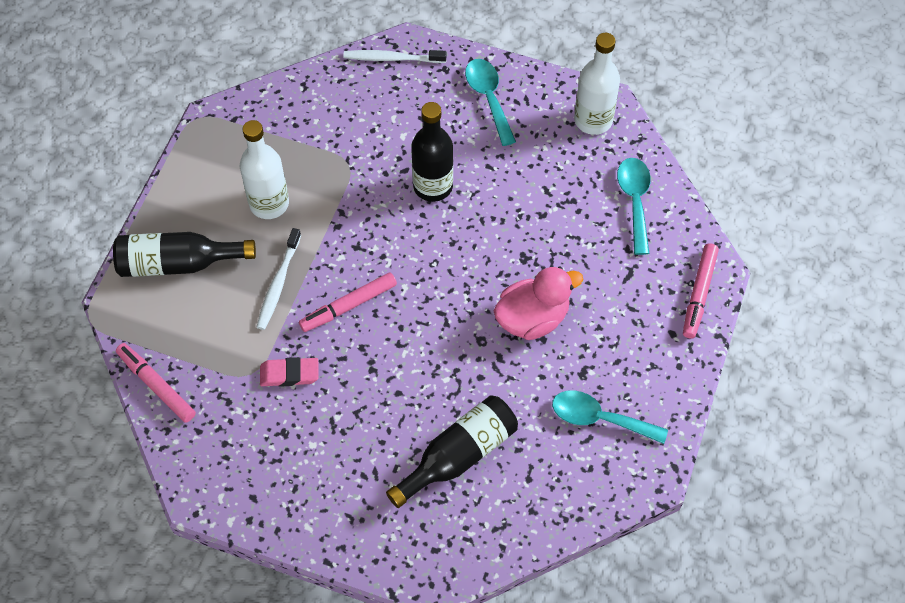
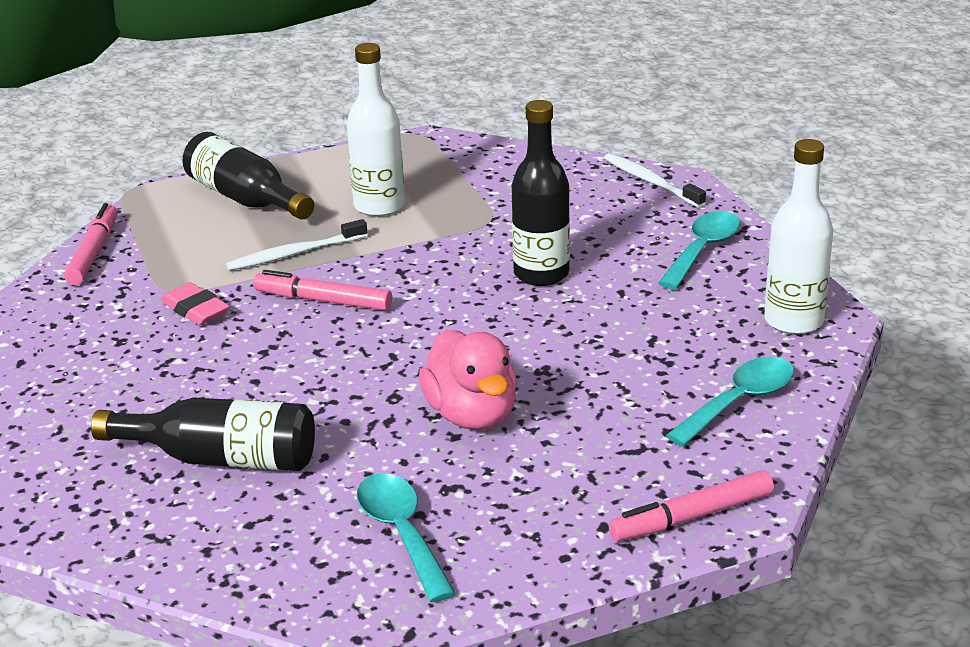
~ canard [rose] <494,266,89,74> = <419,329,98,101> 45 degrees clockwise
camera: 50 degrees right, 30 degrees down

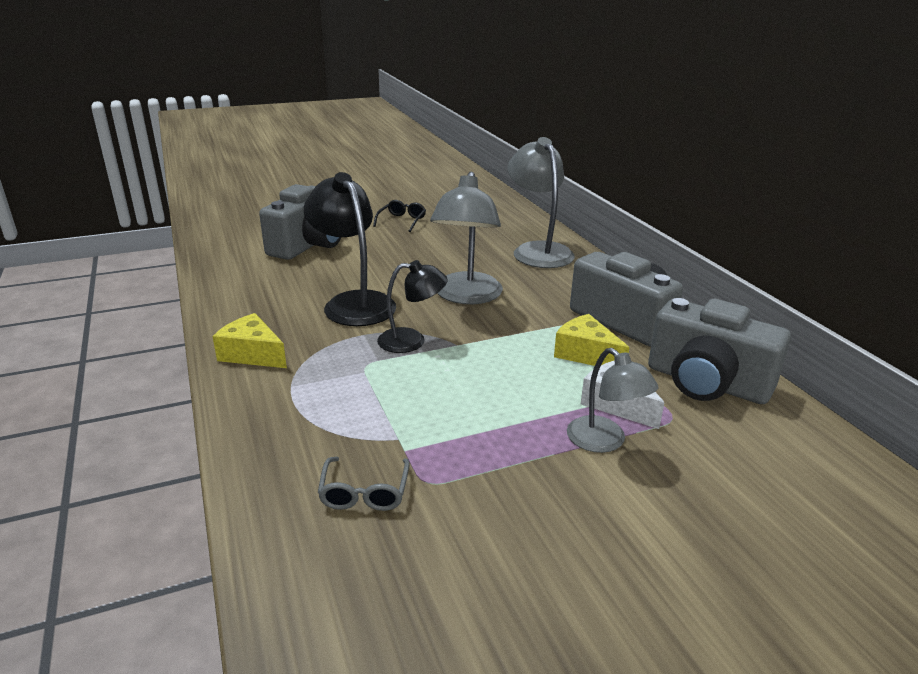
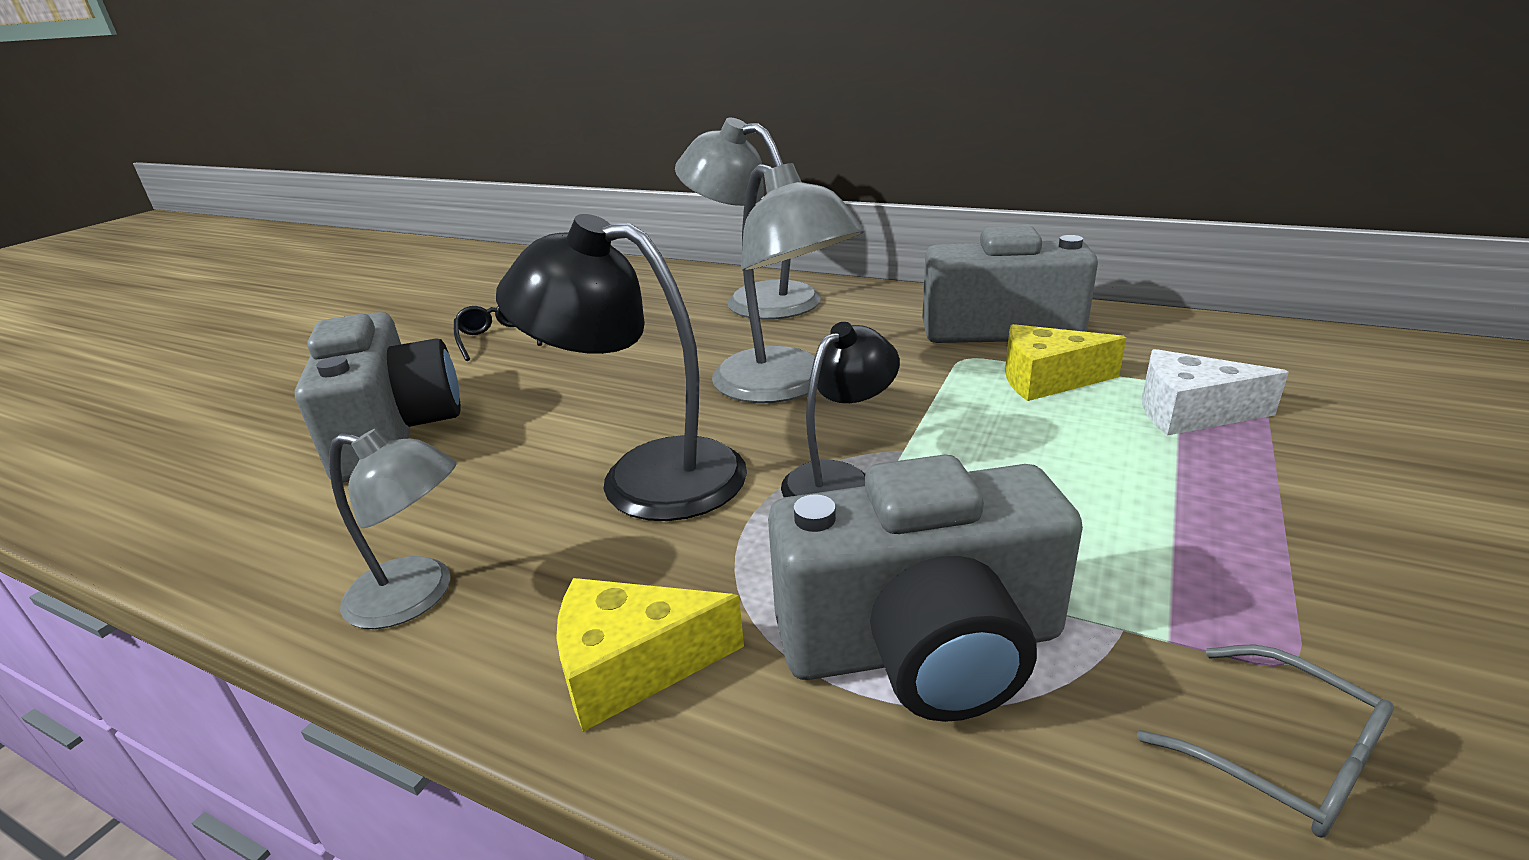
~ appareil photo [gris] <648,298,143,106> to <768,454,315,268>
~ lampe [gris] <567,348,92,105> to <329,429,128,200>
camera: 40 degrees left, 0 degrees up

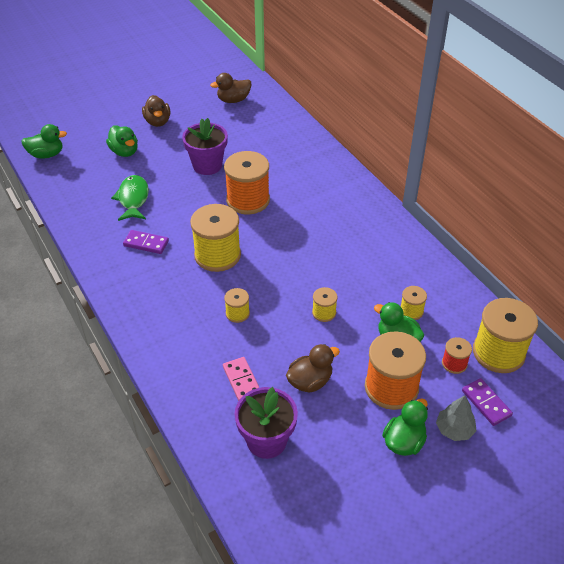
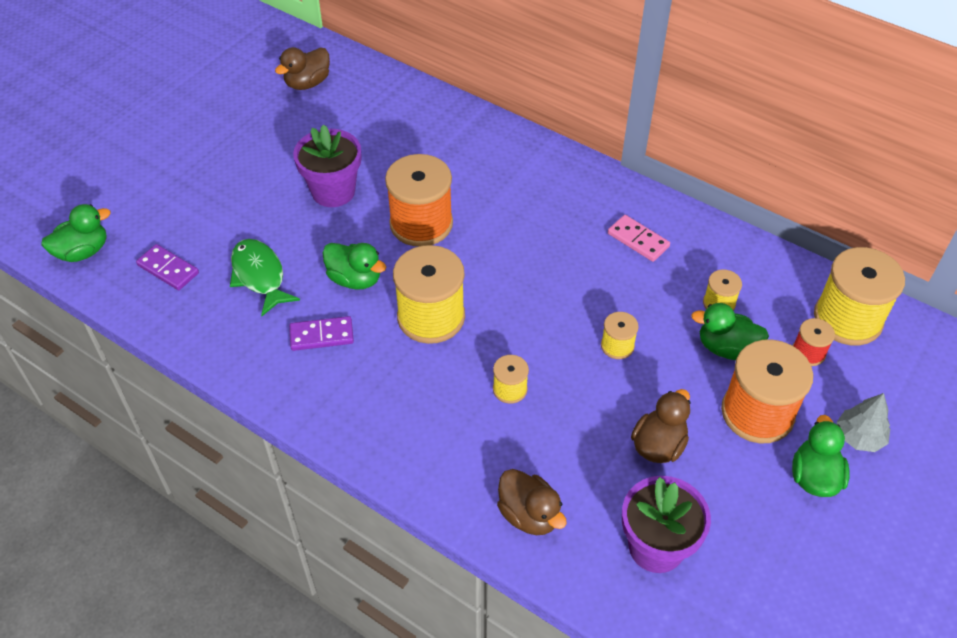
~ canard [marron] <142,95,28,32> to <497,469,70,66>
~ canard [vert] <106,126,32,31> to <323,243,63,47>
~ domino [rose] <223,357,37,44> to <608,215,62,47>
~ domino [violet] <462,378,51,48> to <136,244,63,46>
camera: 25 degrees left, 5 degrees up

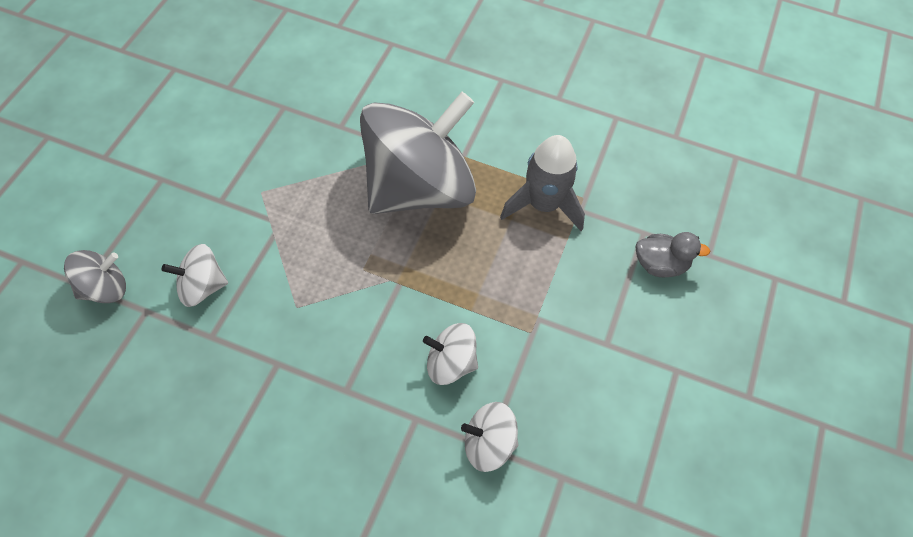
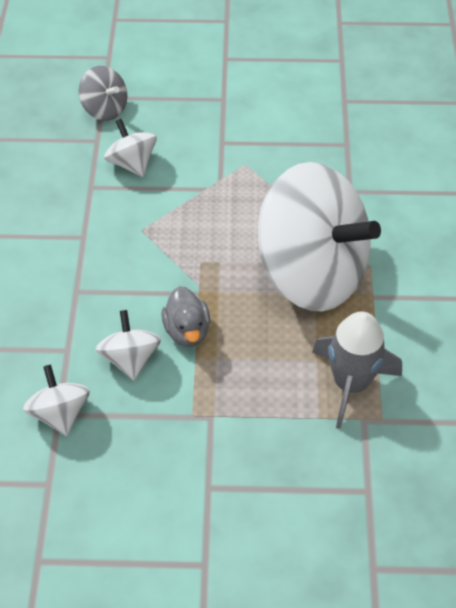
~ toupie [gris] <360,92,116,122> to toupie [blanc] <258,162,123,149>
~ canard [gris] <636,232,74,45> to <161,286,49,61>
camera: 75 degrees right, 5 degrees down

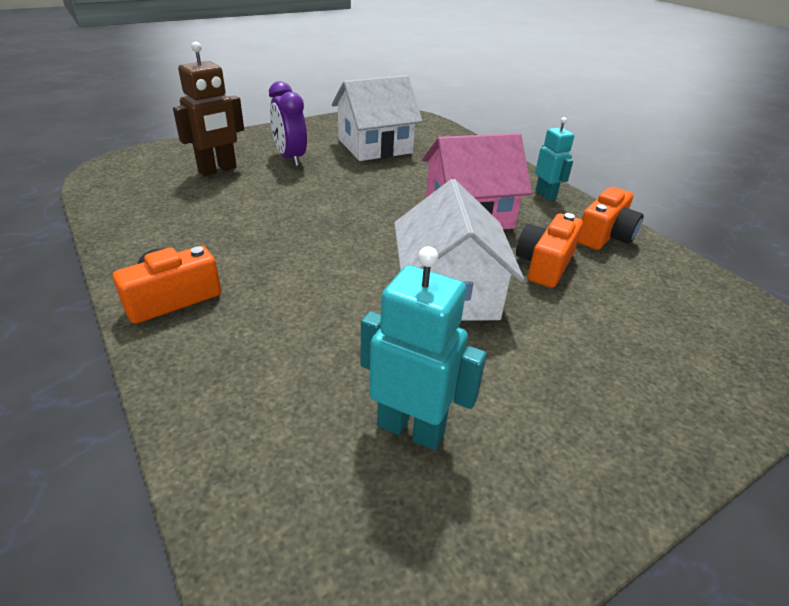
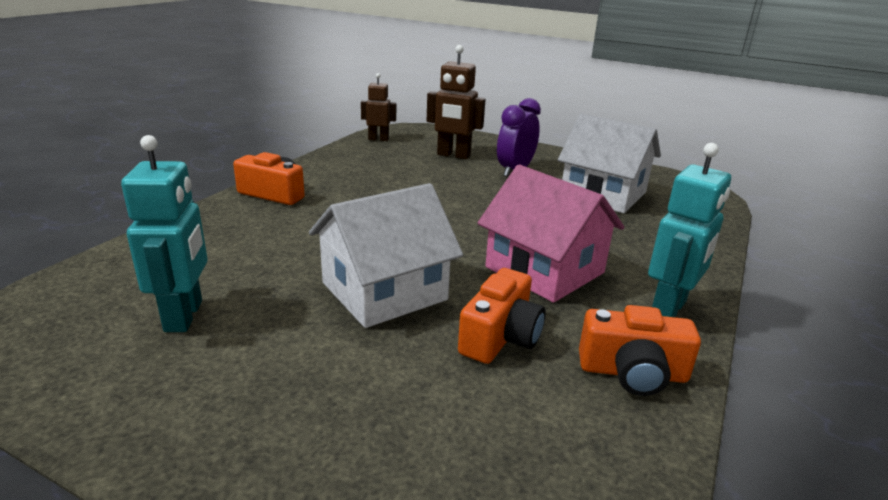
~ robot [turquoise] <535,117,39,84> = <648,143,83,174> x1.54
~ appareil photo [orange] <516,213,67,75> = <458,268,88,96> 120 degrees clockwise
+ robot [marron] <361,73,35,68>
camera: 60 degrees right, 10 degrees down

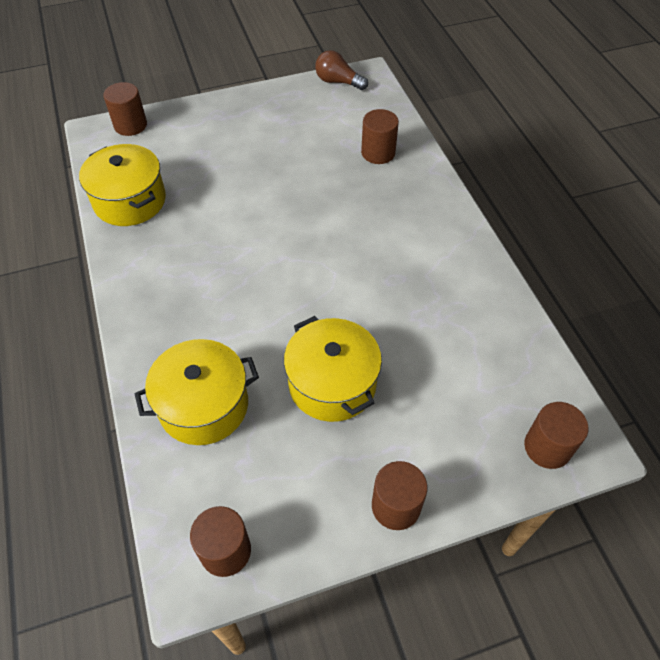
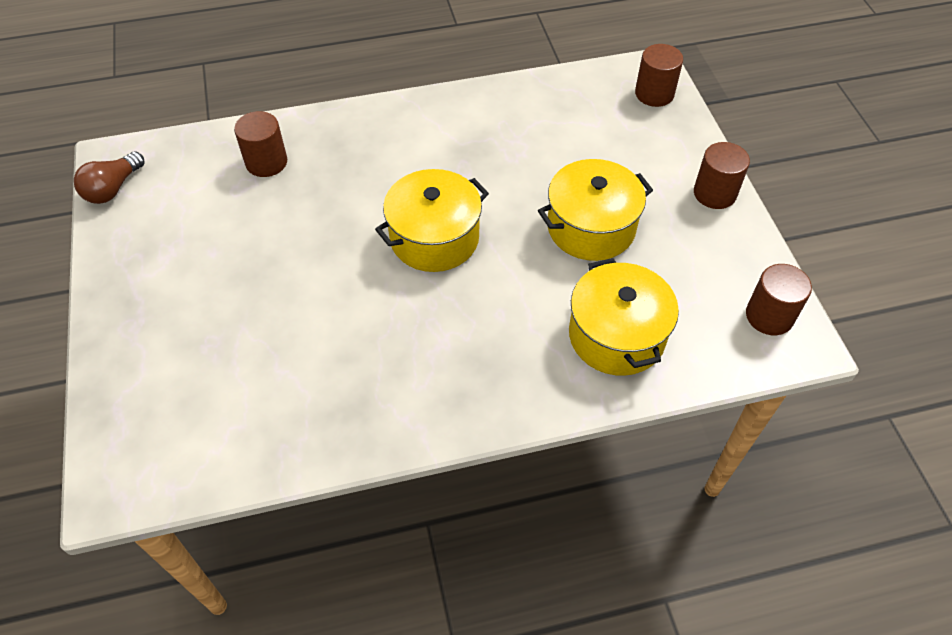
- cylindre [marron] <103,82,44,54>
~ marmite [jaune] <79,144,87,82> to <375,169,114,103>
camera: 85 degrees left, 0 degrees up

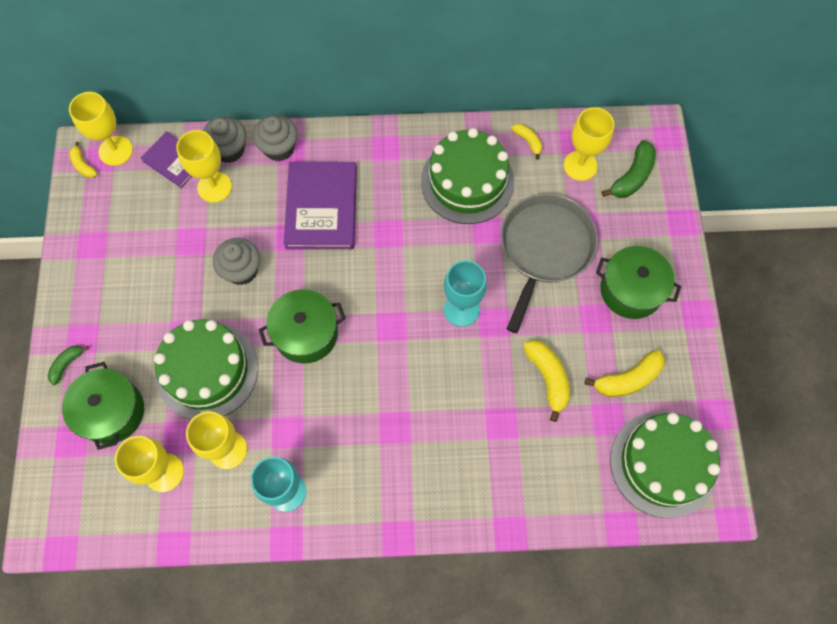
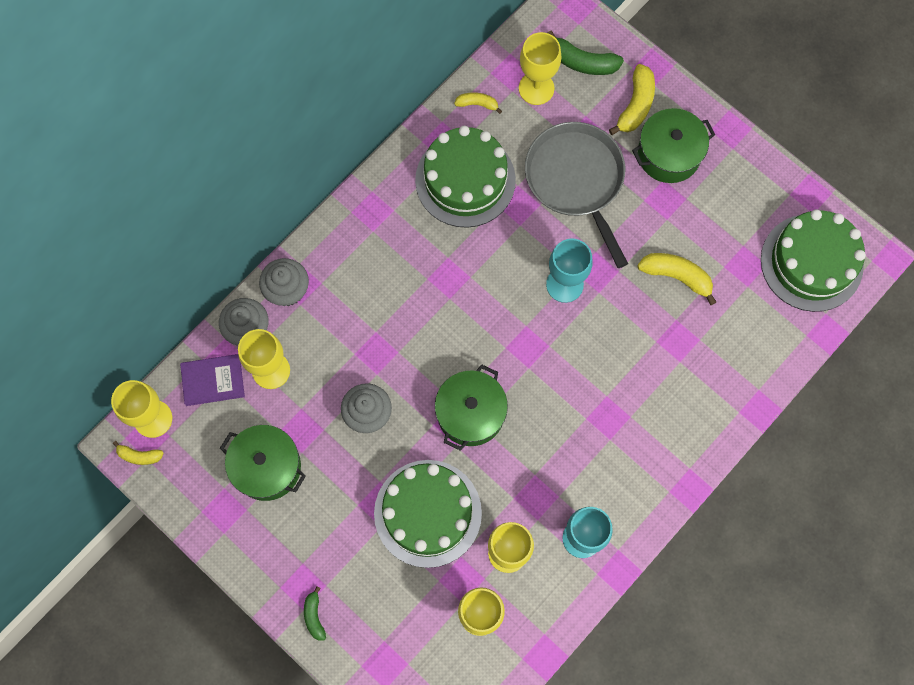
~ banane [vert] <602,140,54,58> = <548,31,76,44> 120 degrees clockwise
- livre [violet] <284,162,73,87>
~ banane [jaune] <584,350,81,47> to <609,64,46,71>
~ marmite [vert] <62,362,82,88> to <220,425,86,76>
camera: 45 degrees left, 5 degrees up

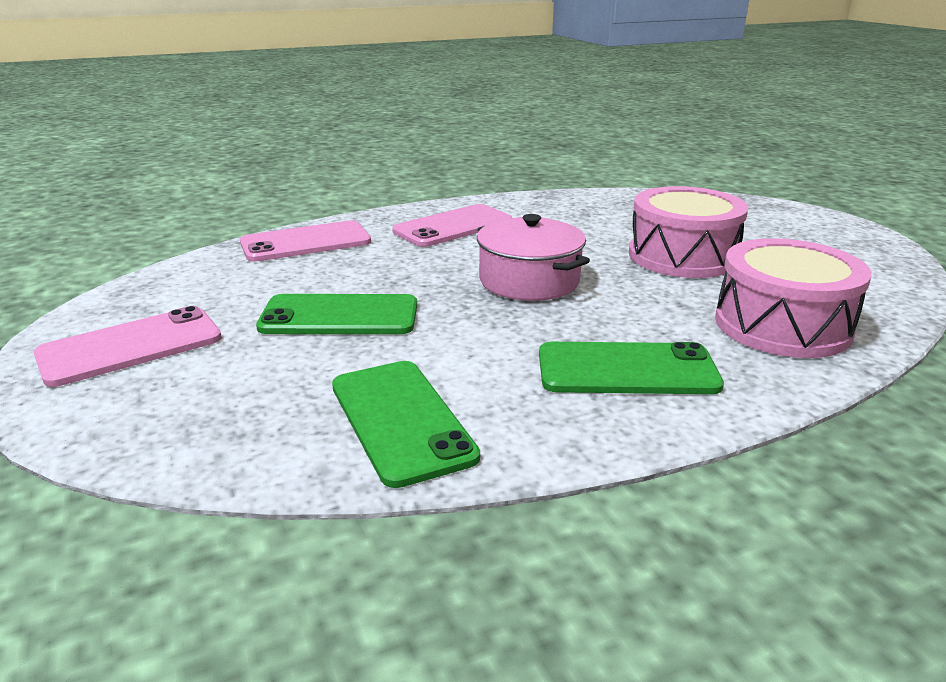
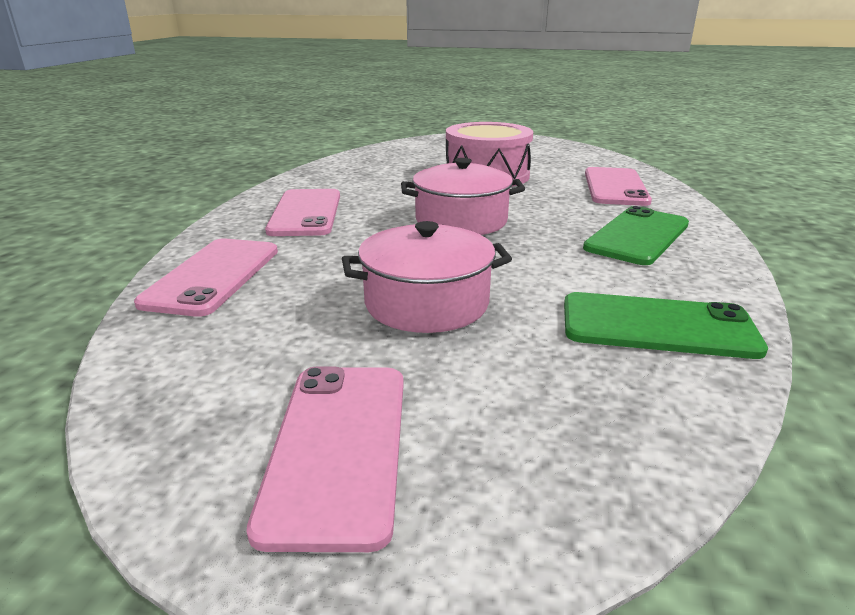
~ tambour [rose] <715,238,157,120> to téléphone [rose] <585,167,67,39>
~ téléphone [vert] <256,294,161,40> to marmite [rose] <342,221,170,112>
camera: 55 degrees left, 0 degrees up

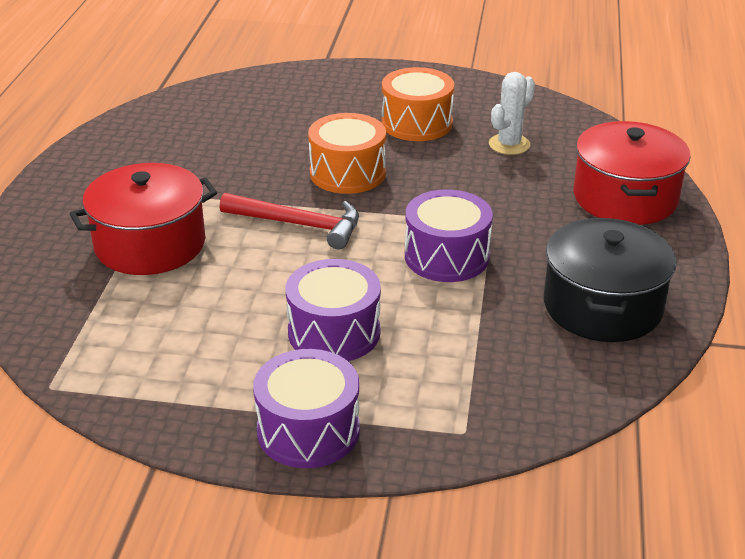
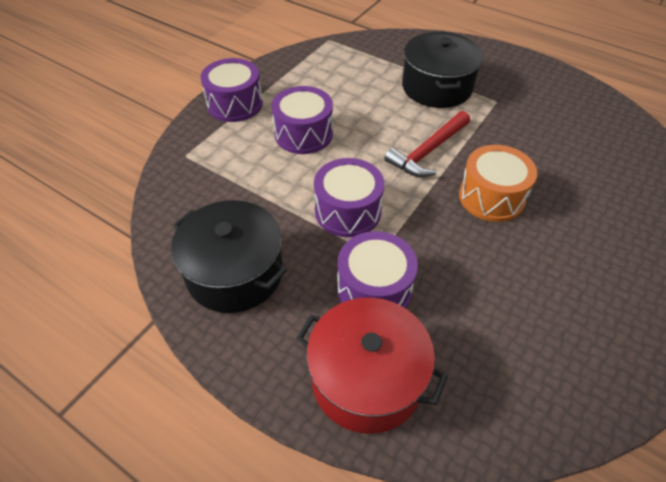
- tambour [orange] <382,67,72,74>
- cactus [blanc] <489,72,46,83>
~ marmite [rouge] <70,163,147,112> to marmite [noir] <402,32,81,76>
+ tambour [violet] <337,231,81,77>
camera: 115 degrees right, 15 degrees up

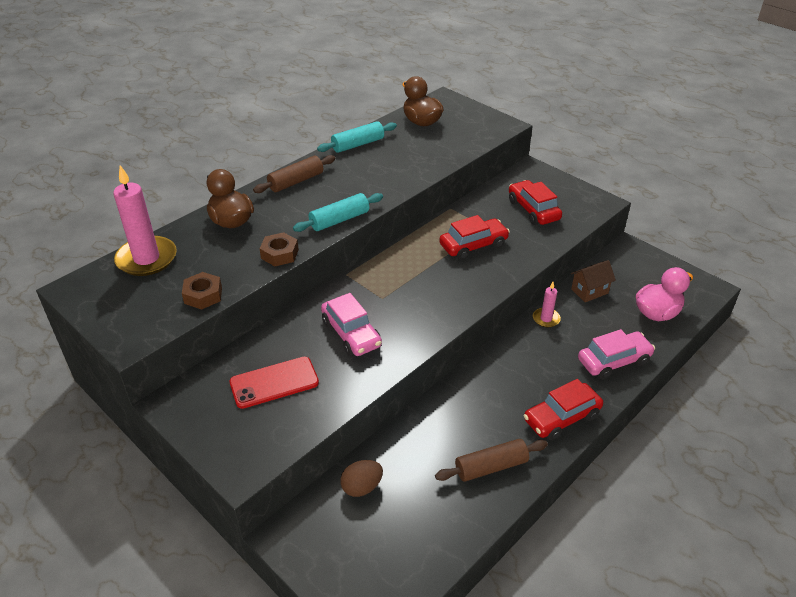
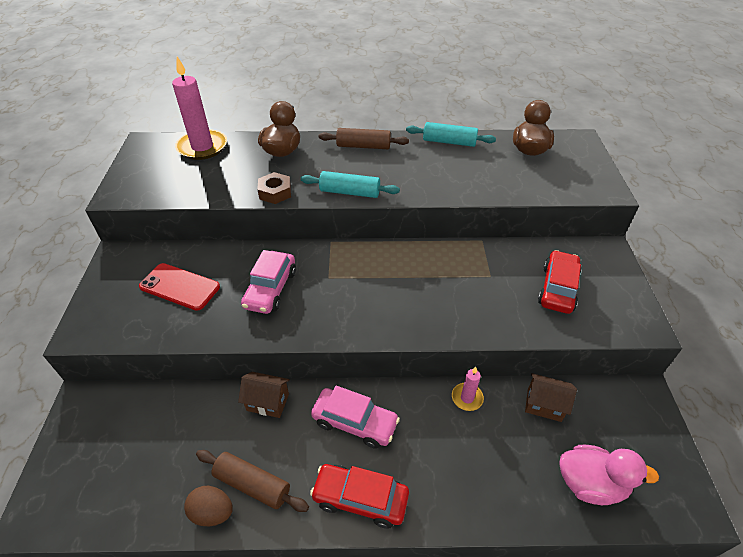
- voiture [rouge] <439,215,71,45>
- écrou [marron] <182,272,40,38>
~ voiture [rose] <578,329,77,50> to <311,386,89,63>
~ œuf [marron] <340,460,43,37> to <184,486,49,40>
+ maison [marron] <238,372,52,46>
camera: 45 degrees right, 5 degrees up

